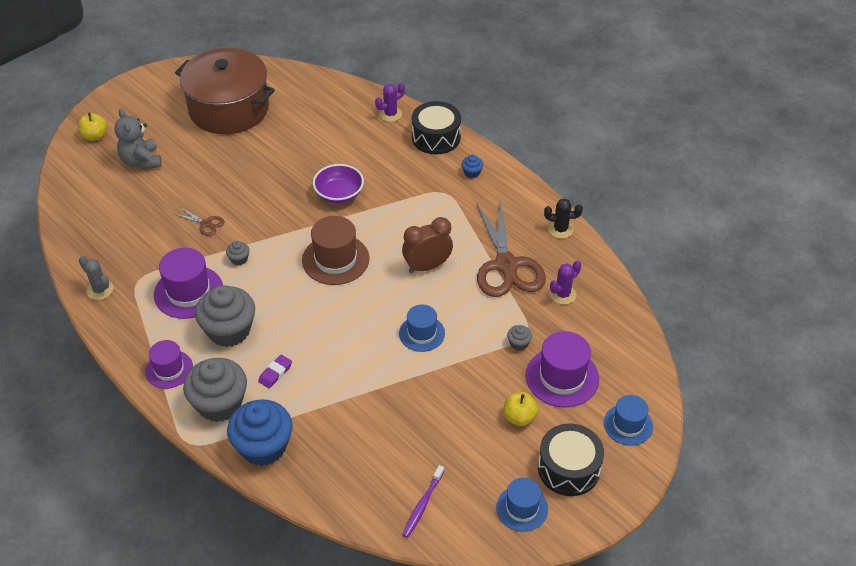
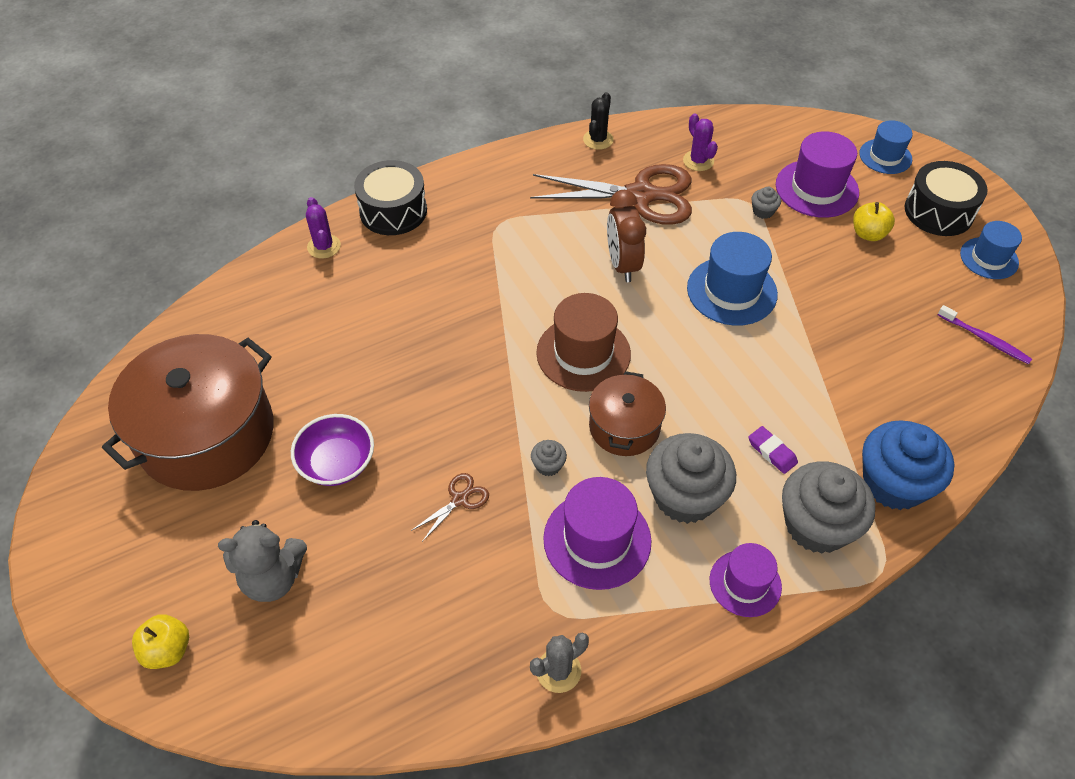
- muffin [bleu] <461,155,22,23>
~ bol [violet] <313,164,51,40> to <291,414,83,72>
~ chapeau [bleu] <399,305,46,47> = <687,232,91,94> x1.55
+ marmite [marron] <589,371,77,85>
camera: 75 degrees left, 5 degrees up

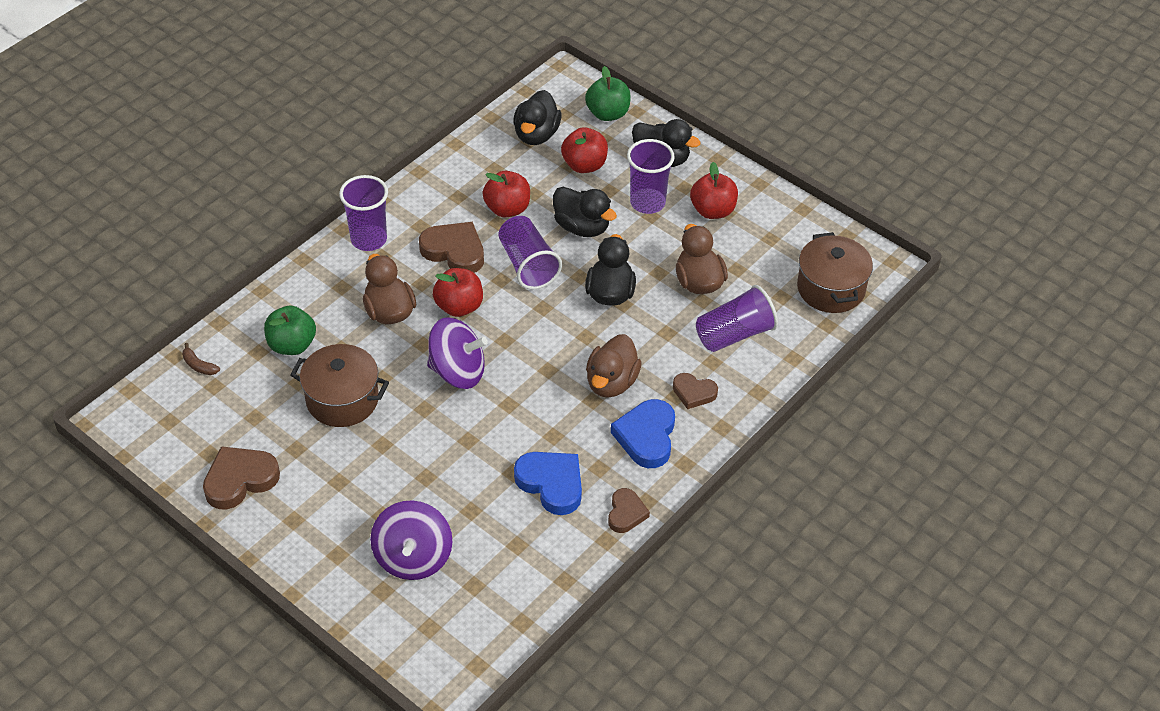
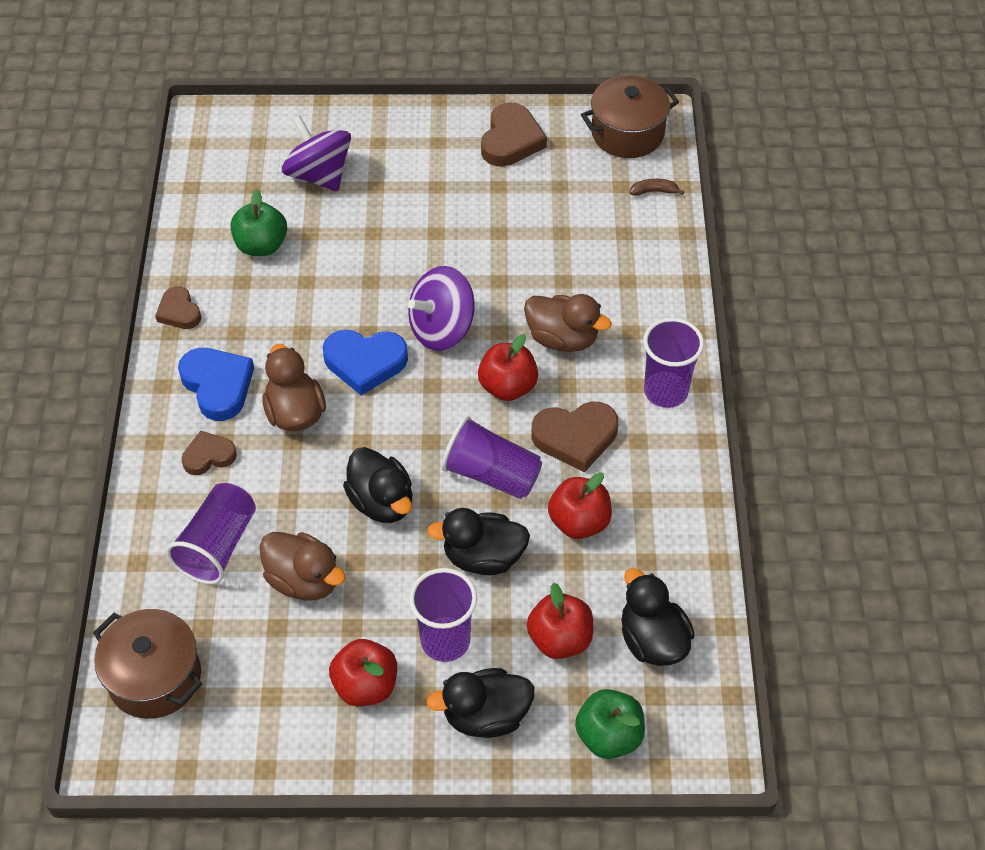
~ pomme [vert] <264,305,52,50> to <230,189,57,67>
~ marmite [marron] <290,344,99,83> to <581,75,98,83>
~ cœur [bleu] <514,452,68,63> to <322,330,86,66>
camera: 140 degrees right, 5 degrees up

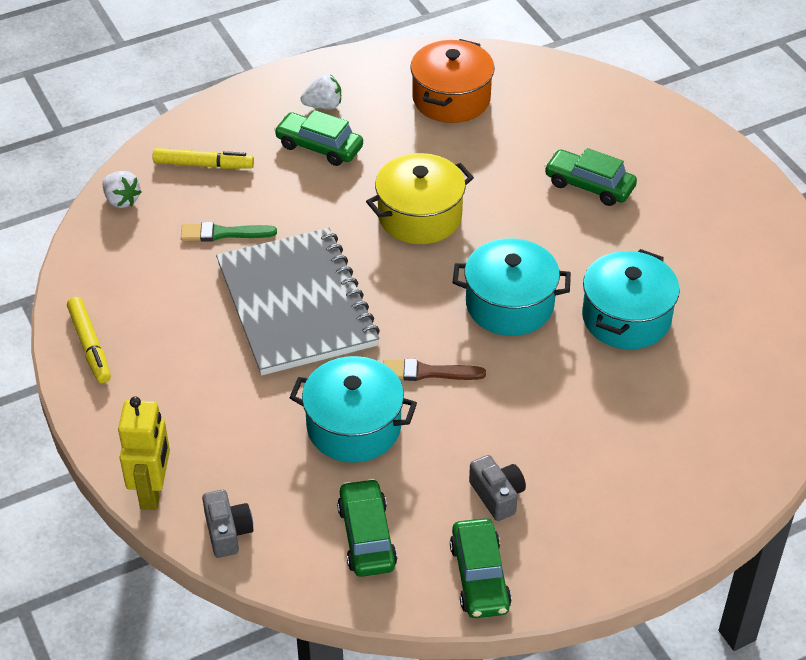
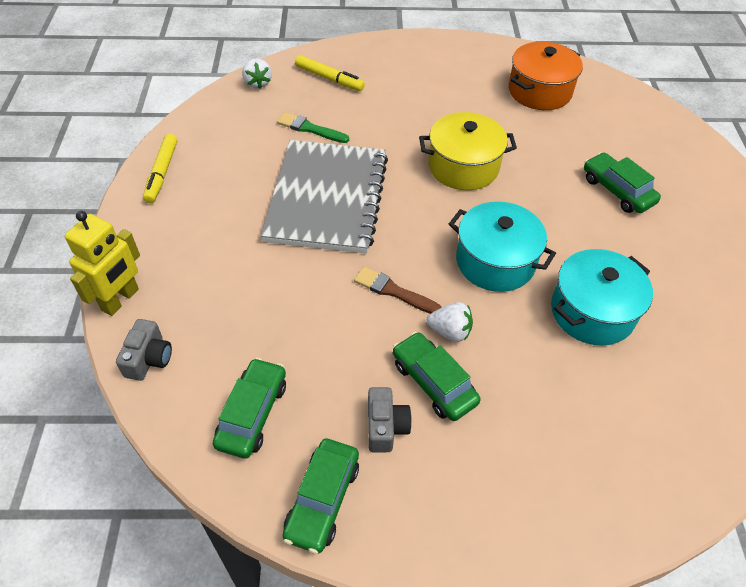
~ fraise [blanc] <301,74,40,35> to <427,302,46,40>
~ voiture [vert] <274,110,89,56> to <393,332,88,89>
- marmite [turquoise] <289,356,128,106>
camera: 25 degrees right, 5 degrees up

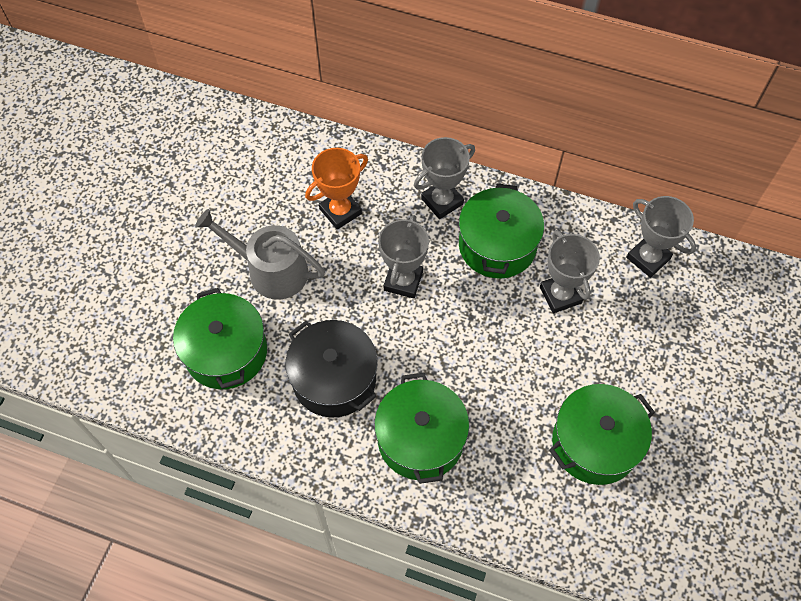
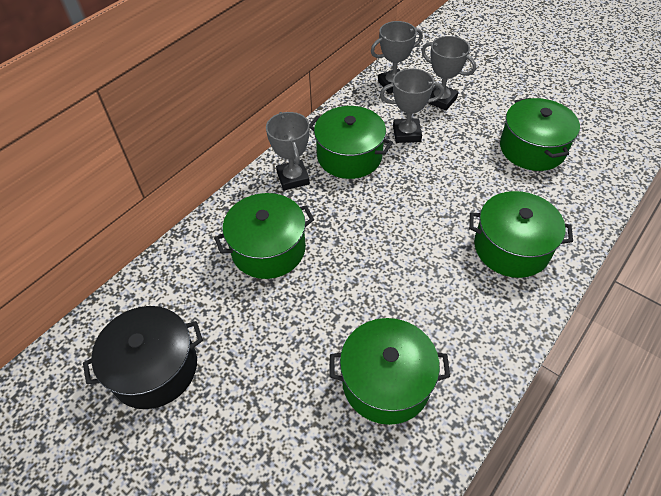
~ trophée [orange] <305,148,63,82> to marmite [vert] <214,193,100,86>
- arrosoir [gris] <195,209,130,91>
~ trophée [gris] <378,215,51,83> to <421,36,55,75>
~ marmite [noir] <286,320,92,98> to <83,306,120,103>
camera: 70 degrees left, 10 degrees down

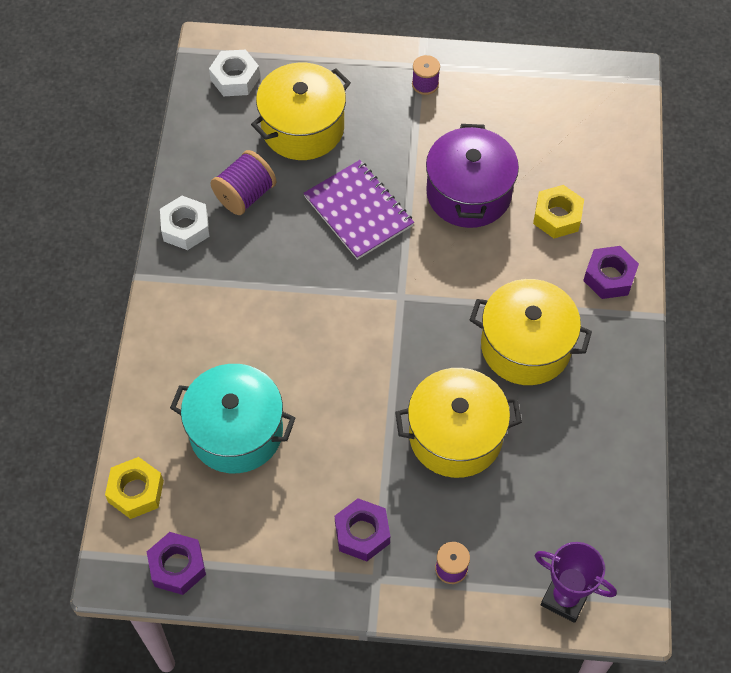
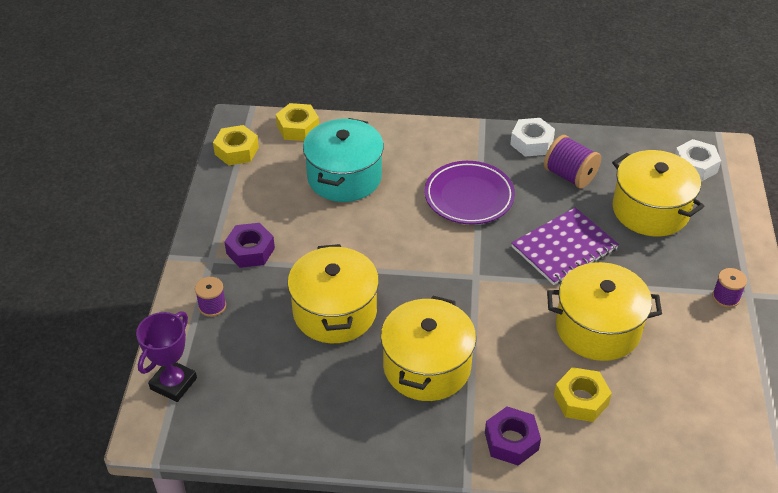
~ marmite [violet] <426,124,93,104> to marmite [jaune] <547,262,115,99>
~ écrou [violet] <147,532,59,63> to écrou [jaune] <213,125,46,40>
+ assiette [violet] <425,161,90,63>
camera: 90 degrees right, 15 degrees down

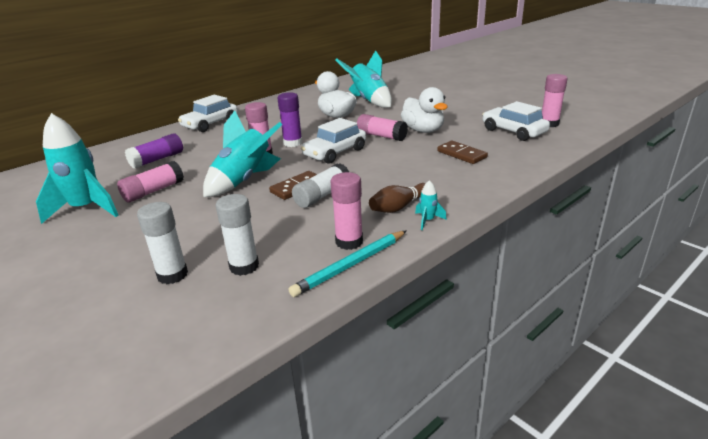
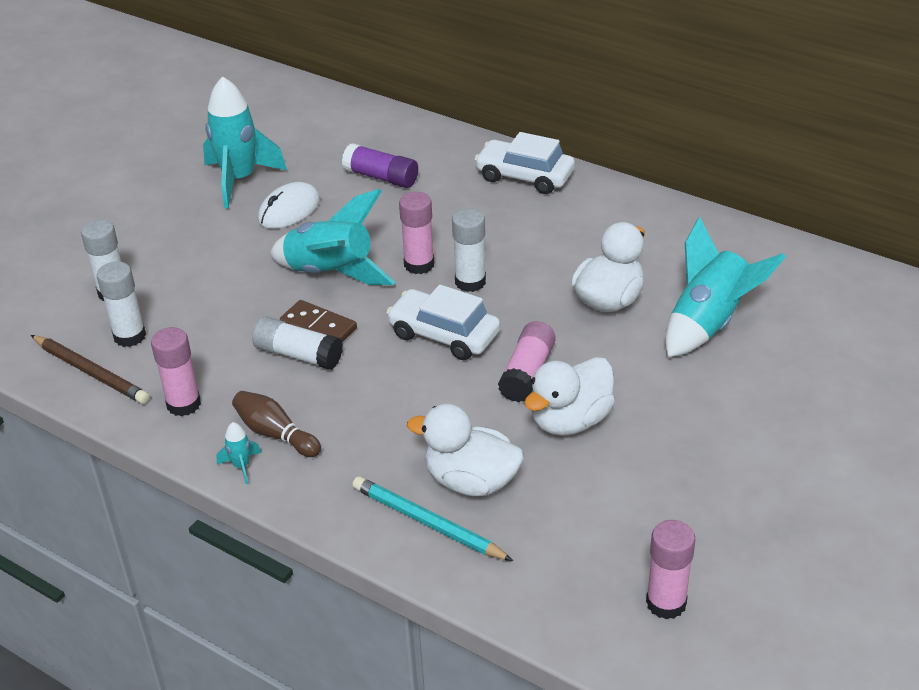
~ bâton de colle [violet] <278,92,24,55> to bâton de colle [blanc] <452,208,34,84>
- voiture [blanc] <482,101,68,40>
~ domino [marron] <437,141,51,23> to canard [blanc] <407,404,117,92>
~ bâton de colle [rose] <117,161,67,41> to souris [blanc] <258,182,62,47>
~ crayon [turquoise] <288,231,118,66> to <352,476,161,85>
+ crayon [marron] <31,335,119,69>
camera: 75 degrees right, 10 degrees up

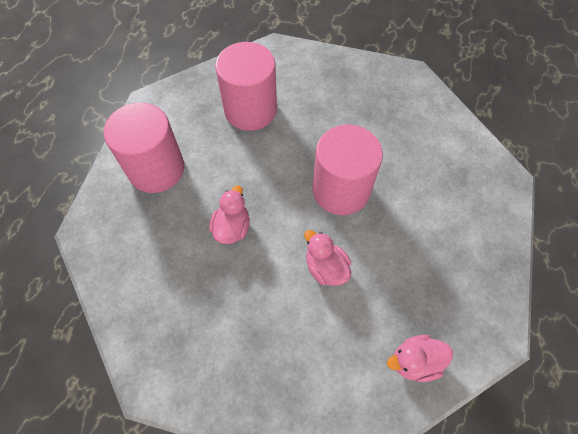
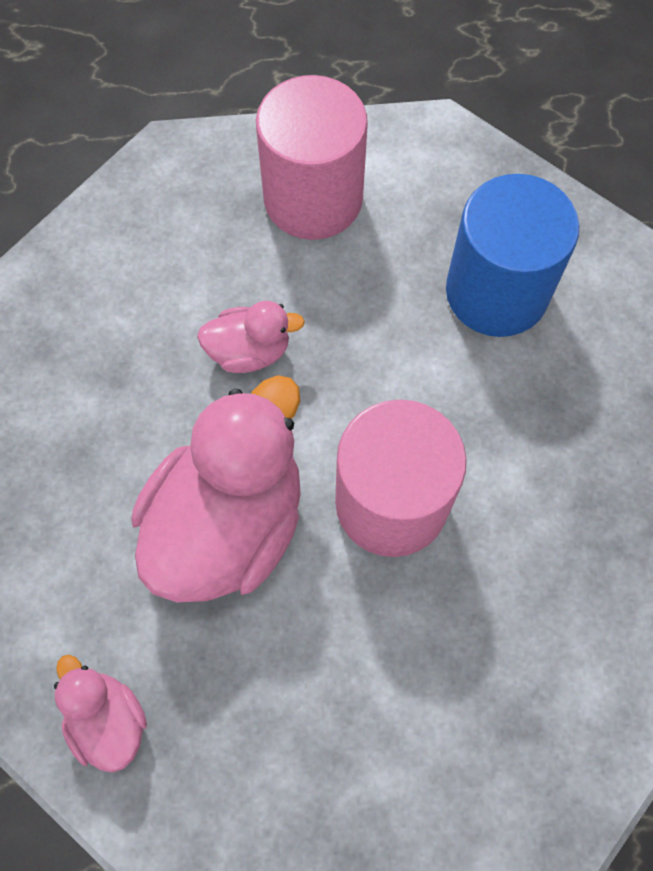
~ cylindre [rose] <215,42,62,89> to cylindre [bleu] <446,174,134,163>
~ canard [rose] <304,230,47,56> = <132,375,169,227> x2.05
camera: 70 degrees right, 5 degrees up

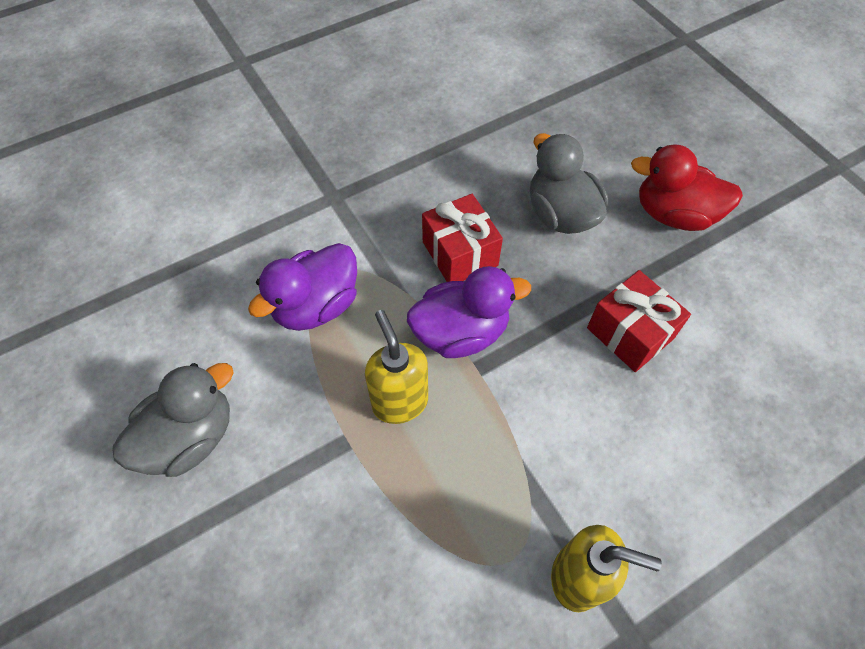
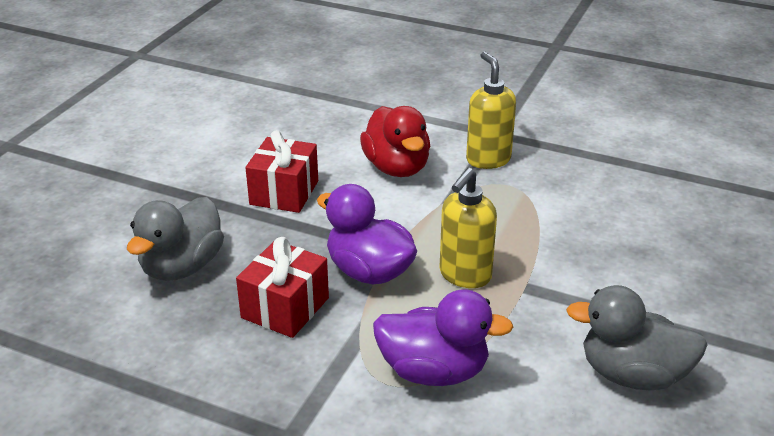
~ canard [rouge] <631,145,112,86> to <360,106,70,71>
camera: 125 degrees left, 25 degrees down

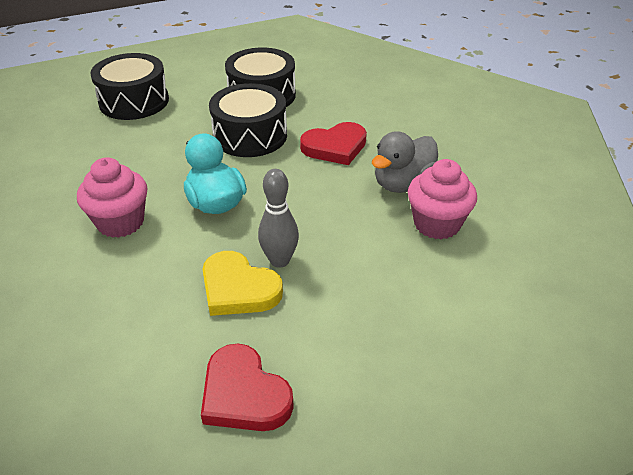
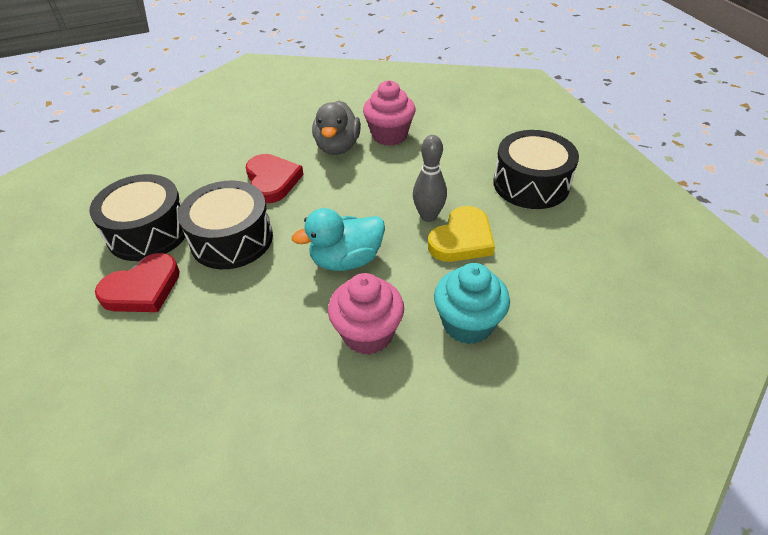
~ tambour [noir] <90,53,79,67> to <493,130,86,79>
~ canard [gris] <372,131,66,62> = <312,100,49,55> 45 degrees clockwise
~ cœur [rouge] <201,344,93,87> to <95,253,85,59>
+ muffin [turquoise] <434,263,76,81>
camera: 85 degrees left, 5 degrees up

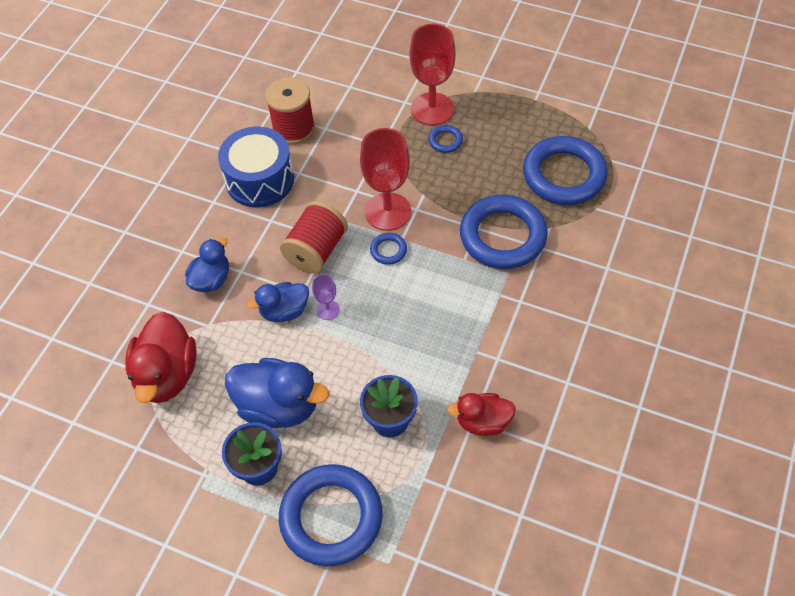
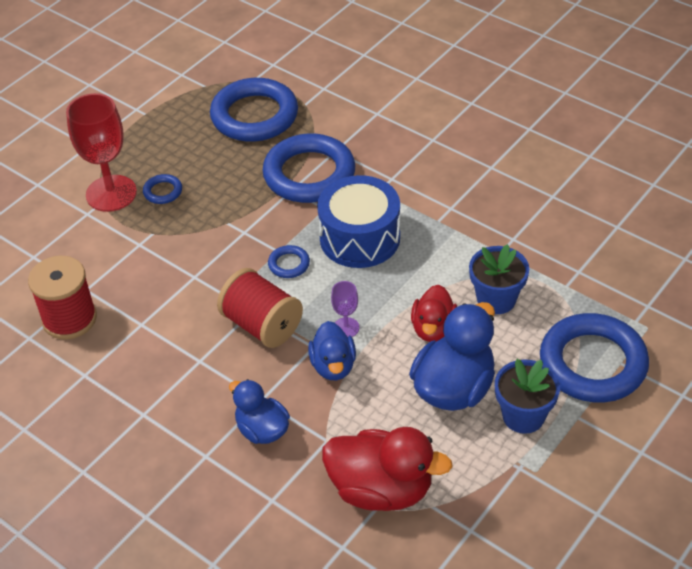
~ tambour [bleu] <218,127,76,80> to <317,175,83,93>
- verre à pied [rouge] <360,128,51,103>
~ canard [rouge] <447,393,69,43> to <411,285,46,57>
camera: 75 degrees left, 10 degrees down

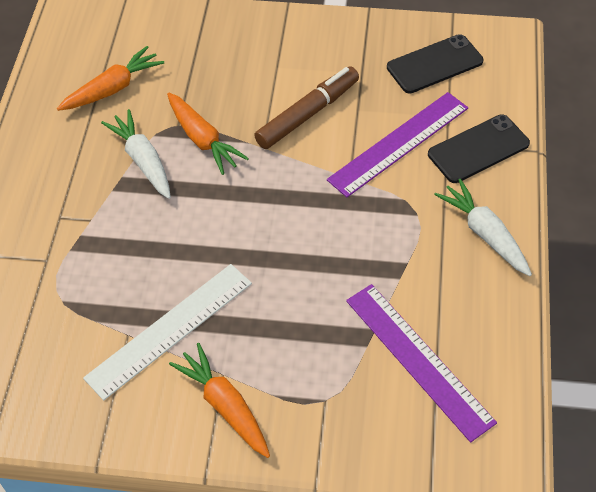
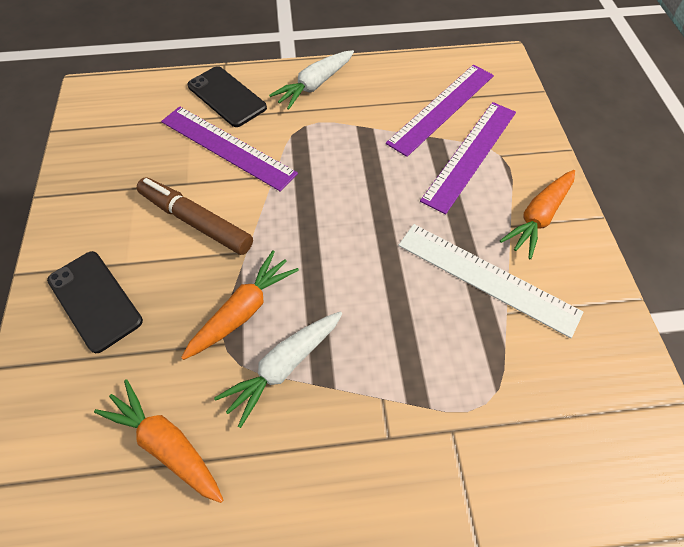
~ téléphone [noir] <387,34,97,59> to <47,251,96,102>
+ règle [violet] <420,102,96,113>
camera: 105 degrees left, 5 degrees up

